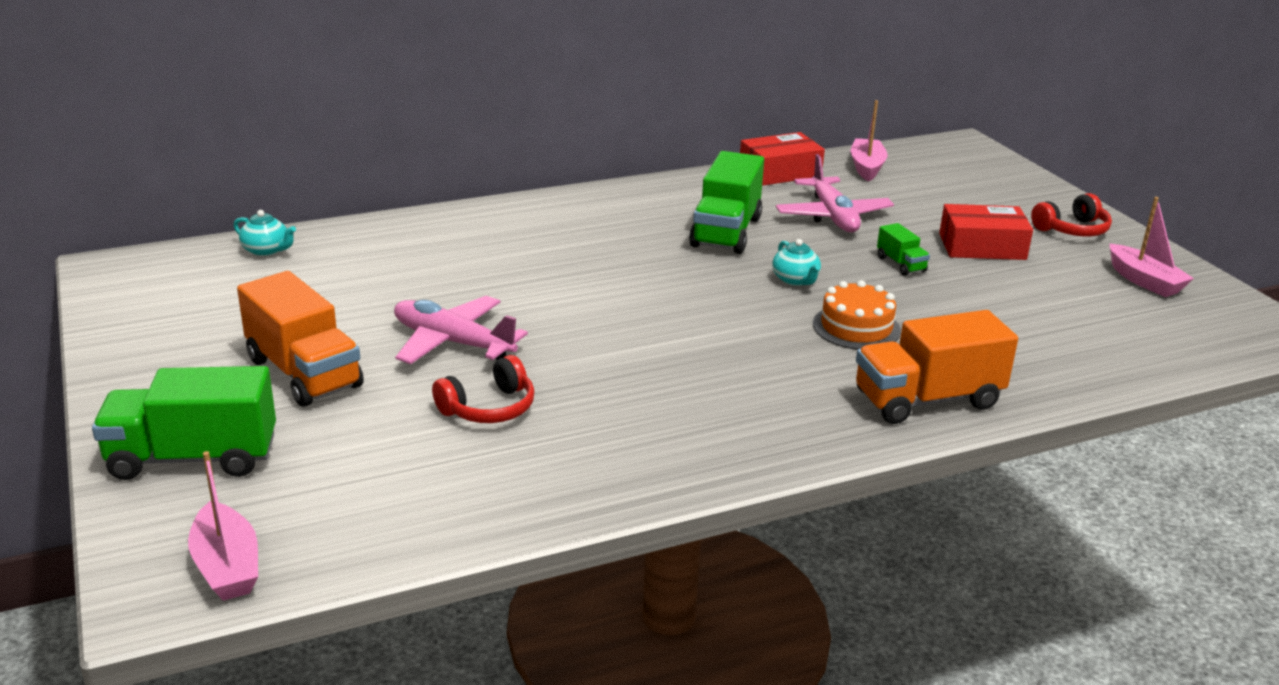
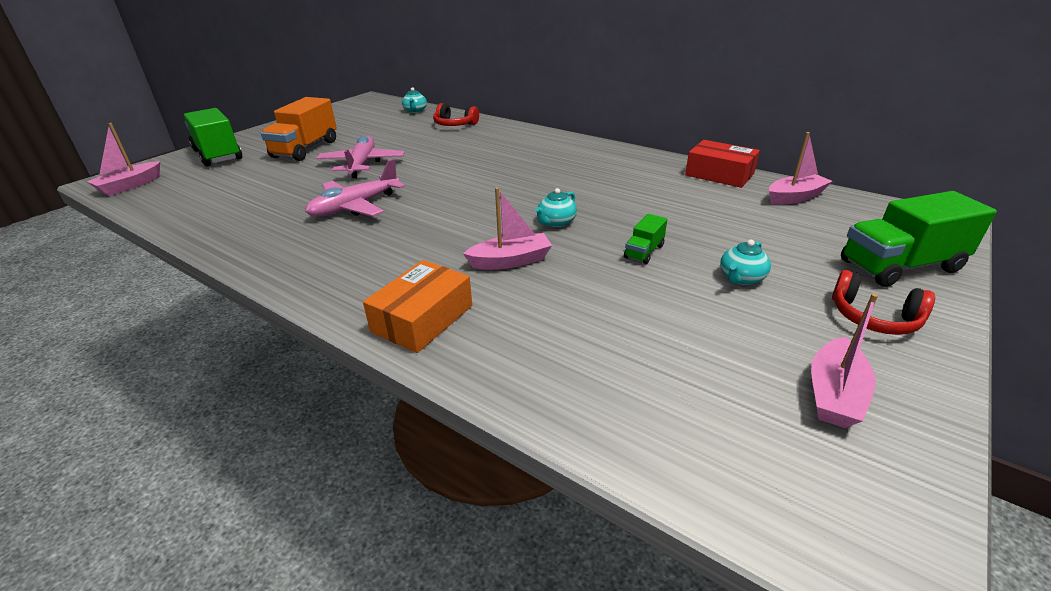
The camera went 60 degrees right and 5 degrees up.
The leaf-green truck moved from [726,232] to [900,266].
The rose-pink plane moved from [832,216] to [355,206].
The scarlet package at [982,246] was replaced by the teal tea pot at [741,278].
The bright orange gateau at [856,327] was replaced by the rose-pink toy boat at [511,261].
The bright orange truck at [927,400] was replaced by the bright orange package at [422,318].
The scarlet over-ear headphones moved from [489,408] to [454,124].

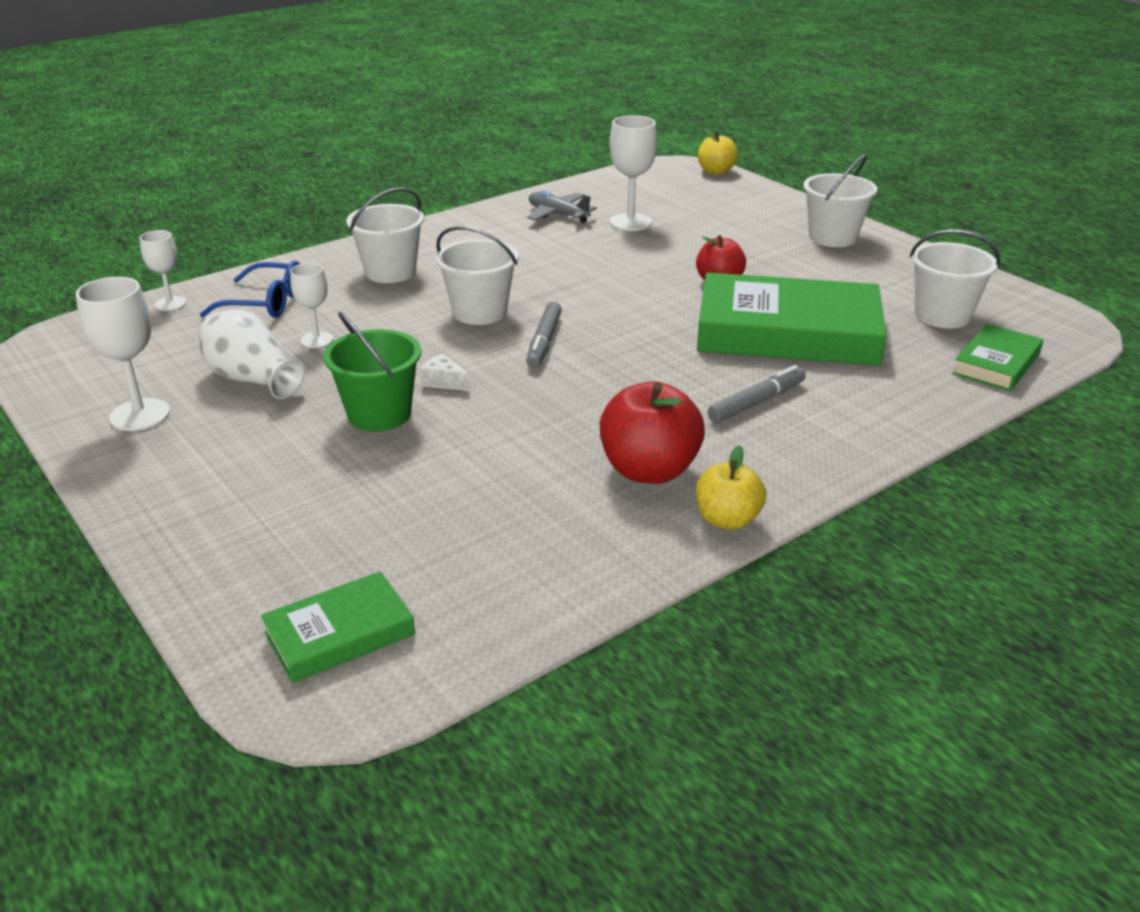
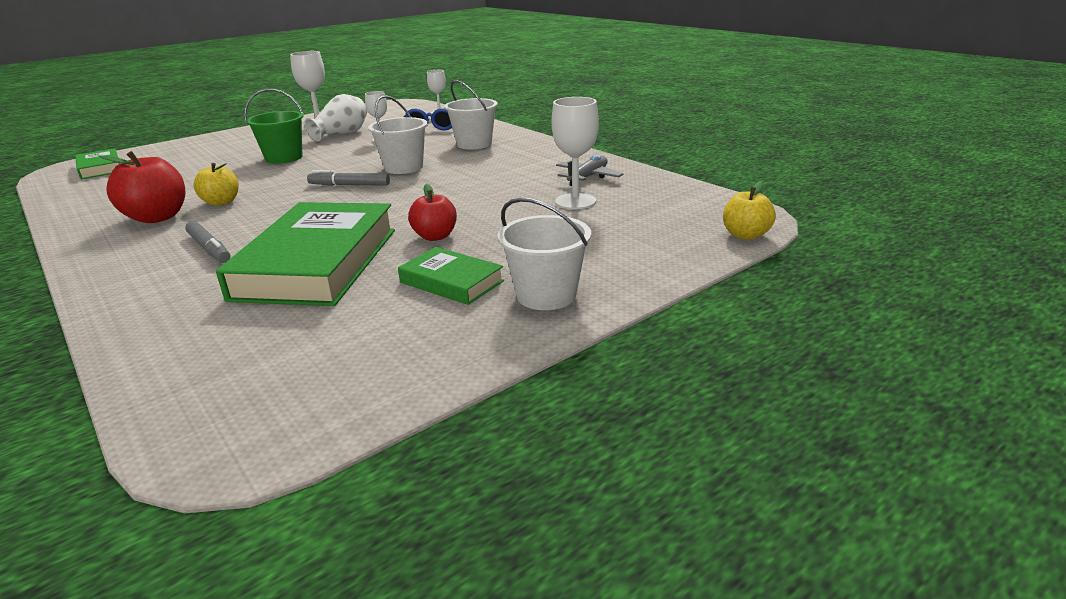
The camera went 90 degrees right and 5 degrees down.
The pure white pail at [942,315] disappeared.
The leaf-green hardcover moved from [996,364] to [451,281].
The pure white cheese at [444,382] disappeared.
The yellow apple fruit moved from [727,520] to [221,202].

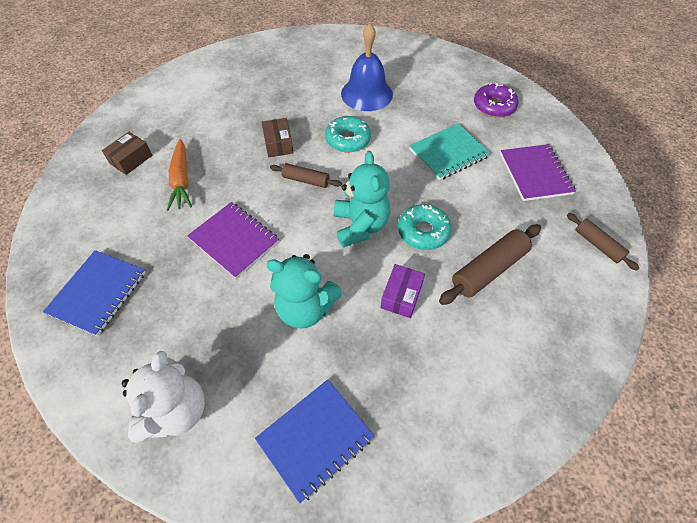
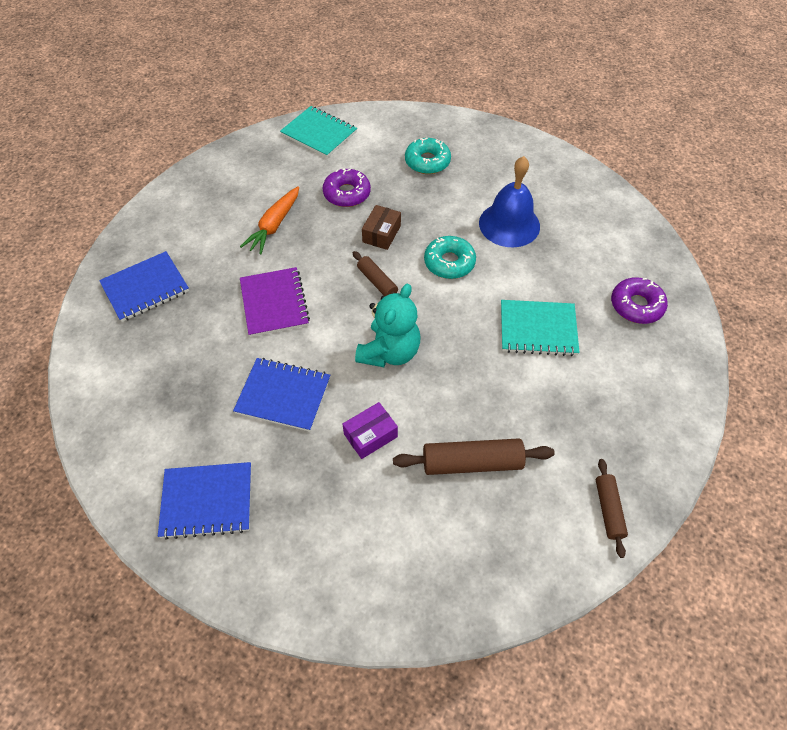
The camera went 35 degrees right and 0 degrees up.
The brown package at [131,159] disappeared.
The violet notebook at [535,174] disappeared.
The teal doughnut moved from [423,231] to [427,162].
The teal stuffed bear at [305,308] was replaced by the royal blue notebook at [283,395].
The pure white stuffed bear at [176,410] disappeared.
The teal notebook at [319,133] appeared.
The violet doughnut at [347,193] appeared.

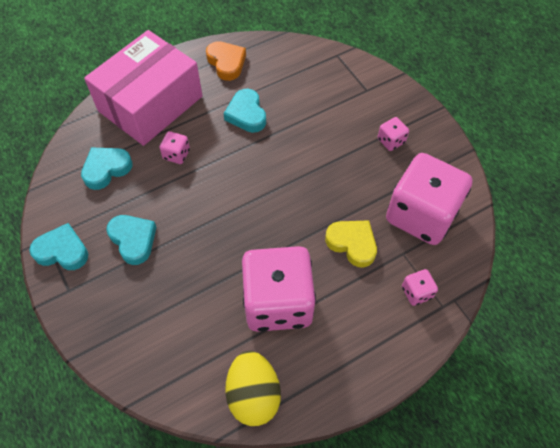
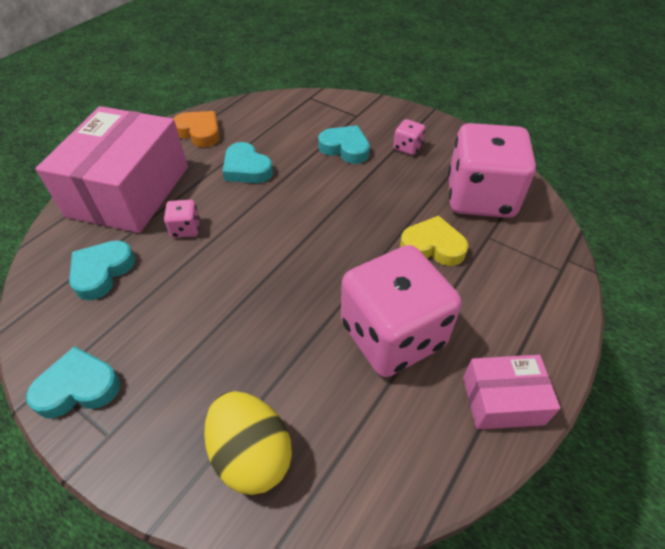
The camera went 25 degrees left and 10 degrees down.
The teal heart shape moved from [133,240] to [345,148].
The rose-pink die at [416,292] disappeared.
The yellow egg moved from [253,394] to [252,454].
The rose-pink package at [502,400] appeared.

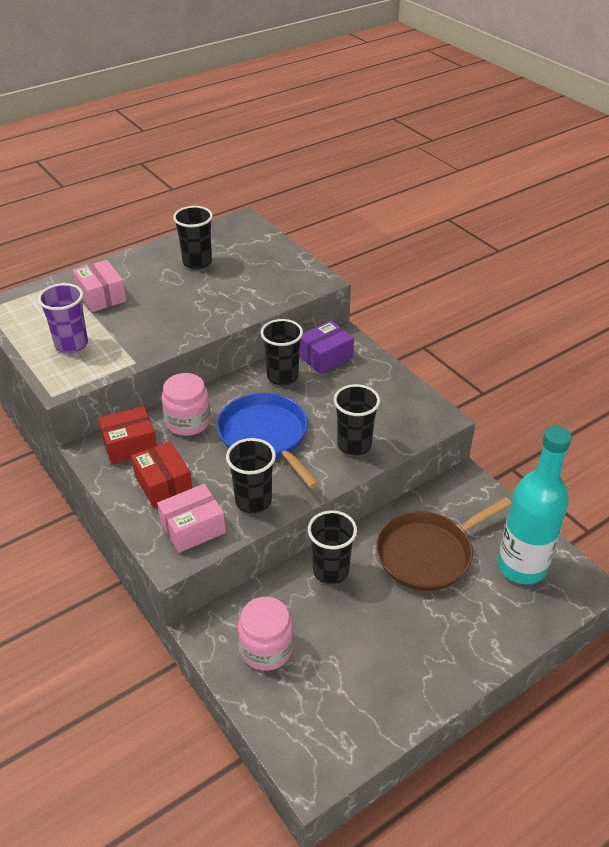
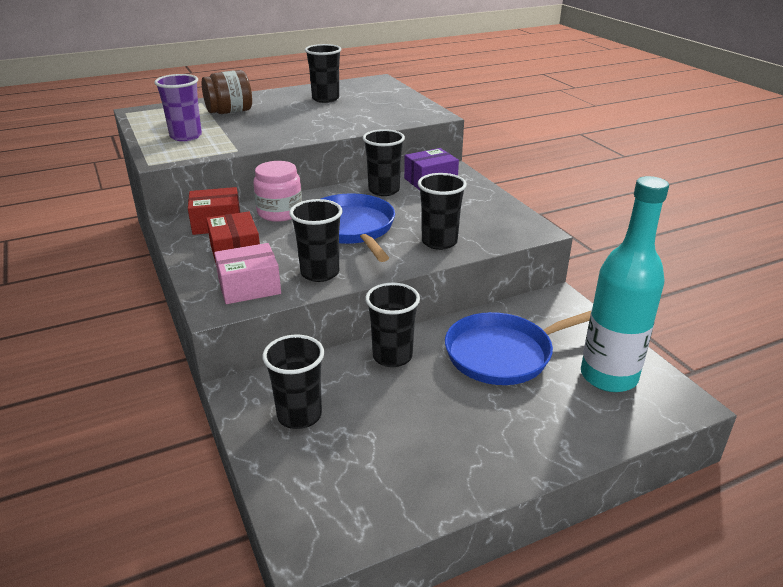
The camera went 10 degrees right and 10 degrees down.
The rose-pink package at [101,296] was replaced by the brown preserve jar at [229,112].
The brown frying pan at [428,554] became the royal blue frying pan at [503,354].
The rose-pink preserve jar at [266,648] was replaced by the jet-black cup at [299,415].

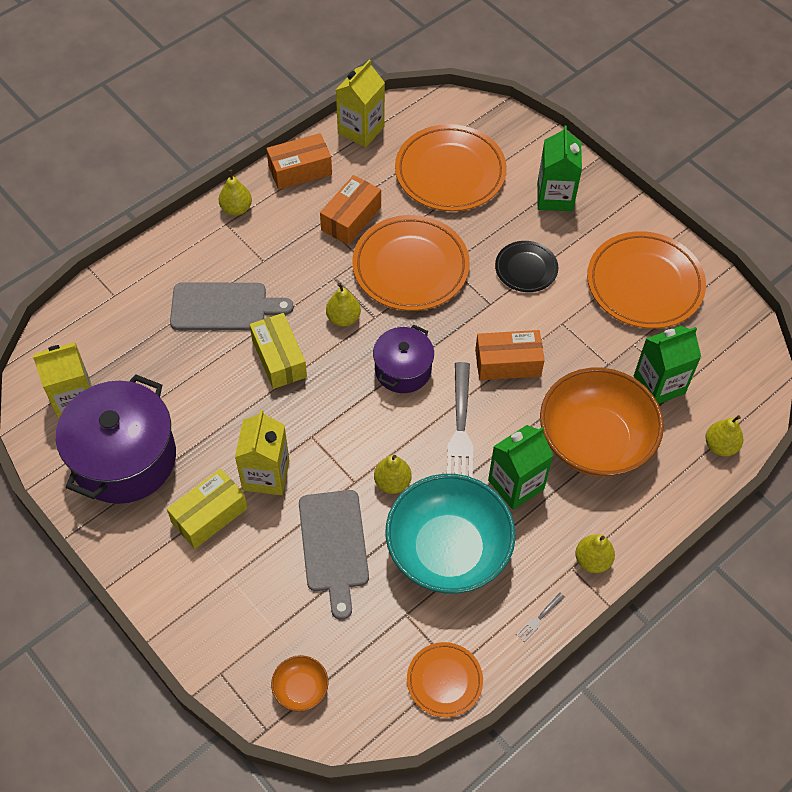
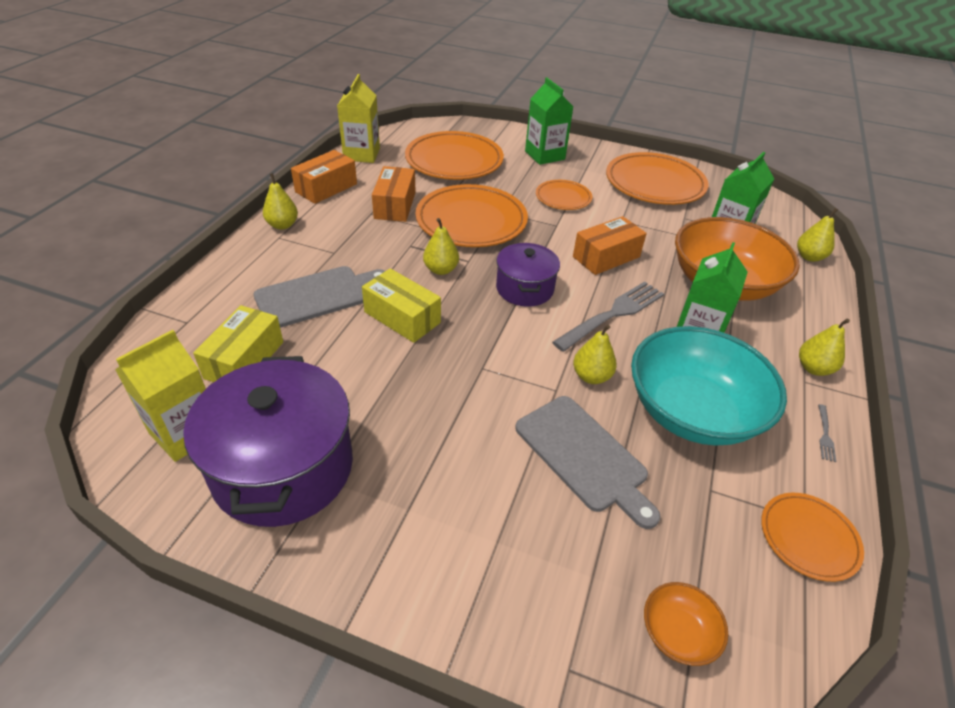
The camera went 30 degrees left and 15 degrees down.
The jet-black flat dish at [526,269] became the bright orange flat dish at [563,198].
The grey table fork at [460,430] turned 105 degrees counterclockwise.
The yellow carton at [266,475] disappeared.
The yellow package moved from [209,515] to [244,360].

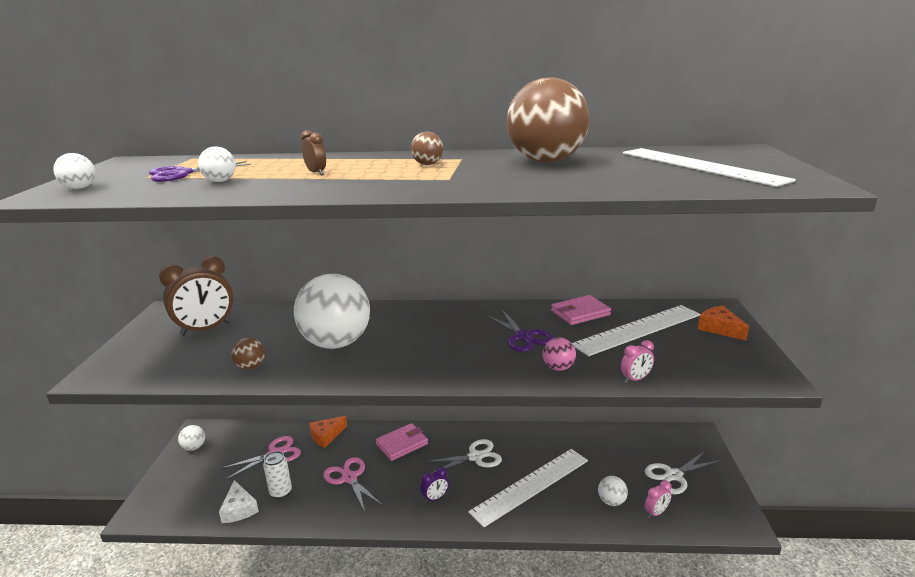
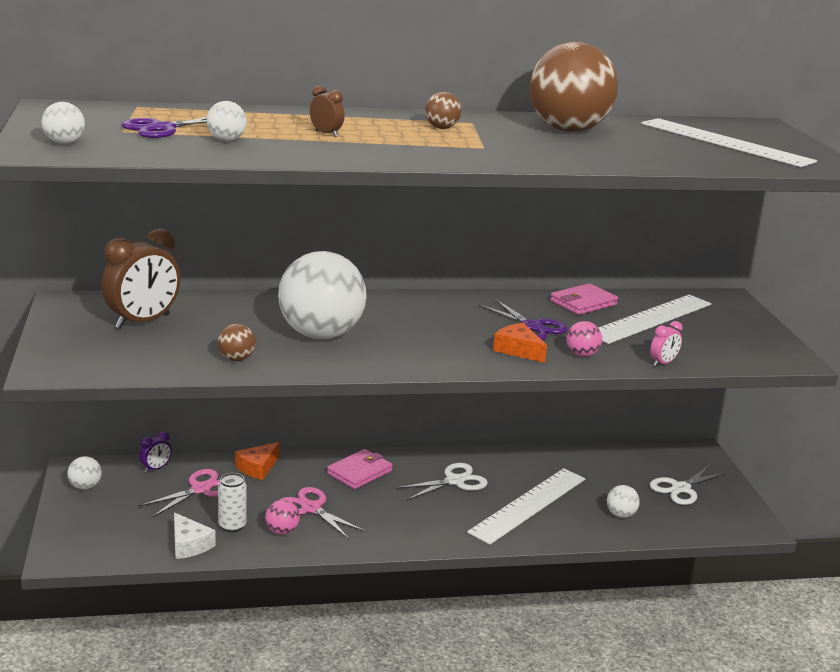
The camera went 15 degrees left and 0 degrees up.
The bright orange cheese moved from [719,329] to [518,350].
The violet clock moved from [435,498] to [156,468].
The rose-pink clock at [656,513] disappeared.
The rose-pink sphere at [282,531] appeared.

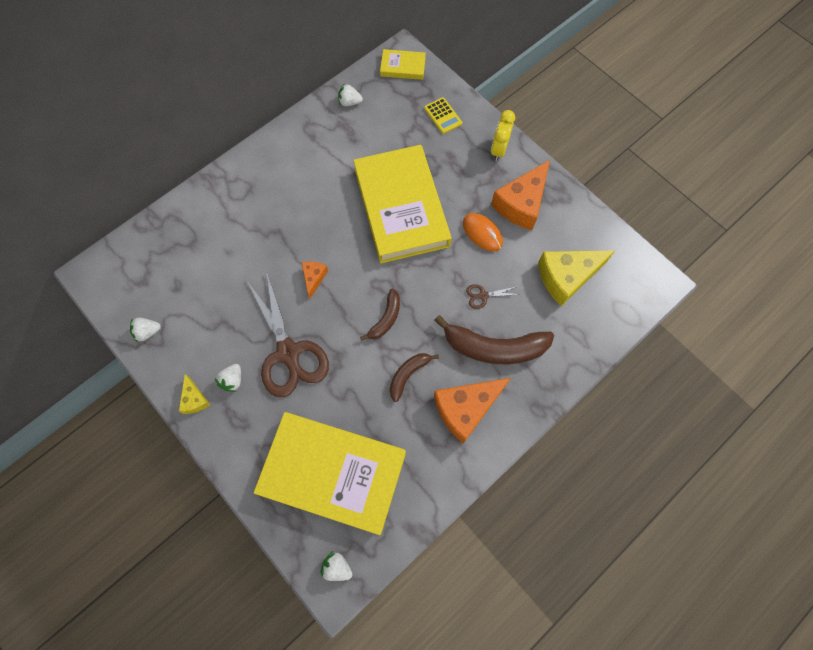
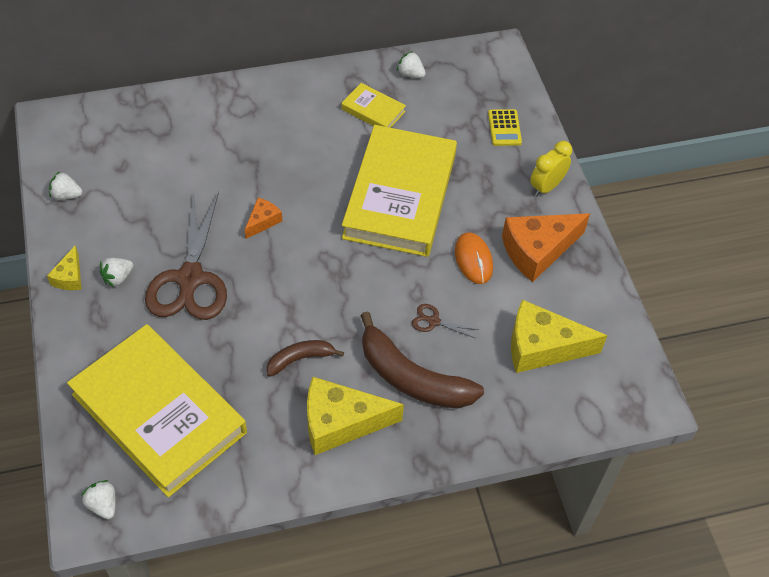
The camera went 25 degrees right and 15 degrees down.
The yellow hardcover moved from [403,67] to [373,110].
The brown banana fruit at [386,319] disappeared.
The bright orange cheese at [466,409] became the yellow cheese at [340,422].

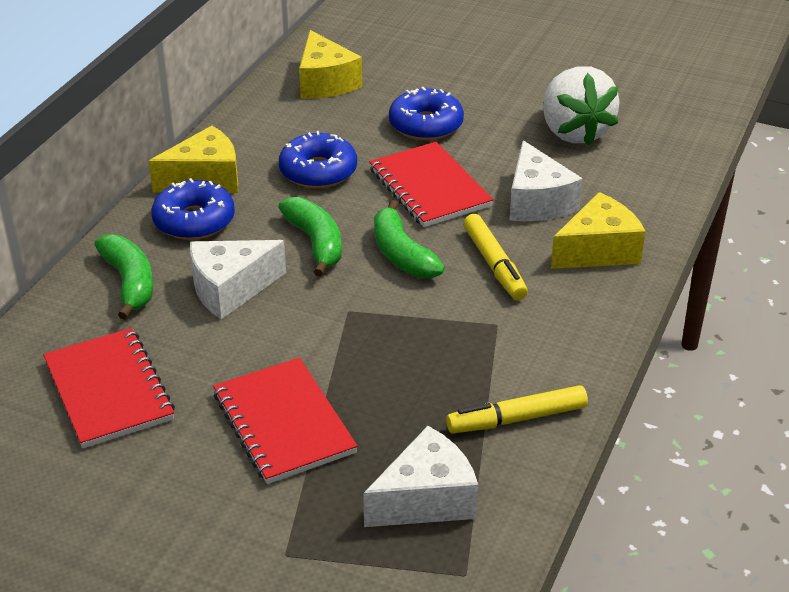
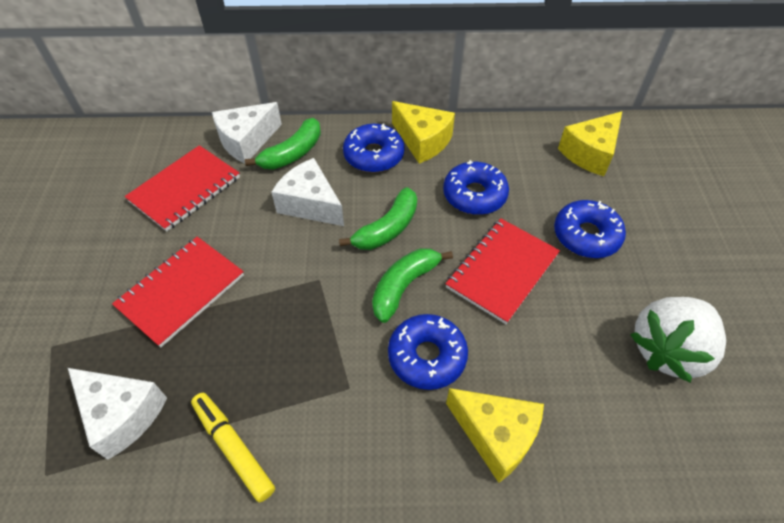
The camera went 65 degrees right and 15 degrees up.
The pure white cheese moved from [537,202] to [246,141].
The yellow marker at [494,264] was replaced by the royal blue doughnut at [427,356].

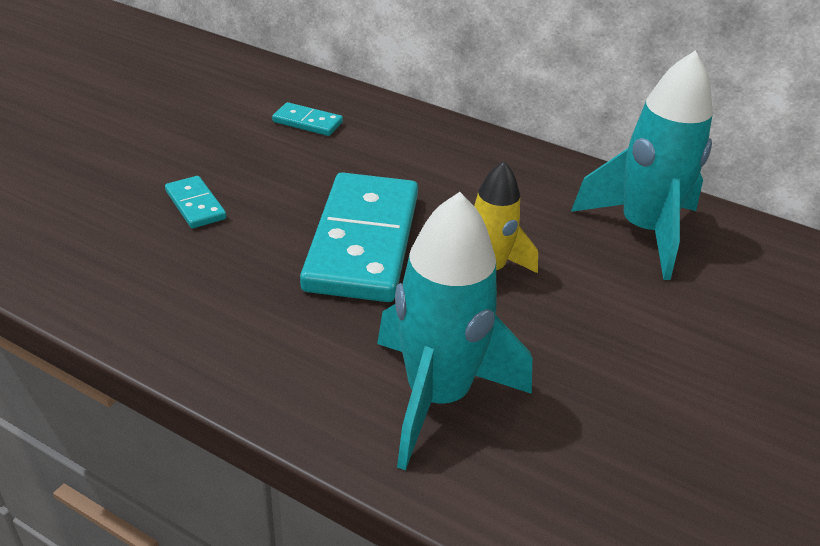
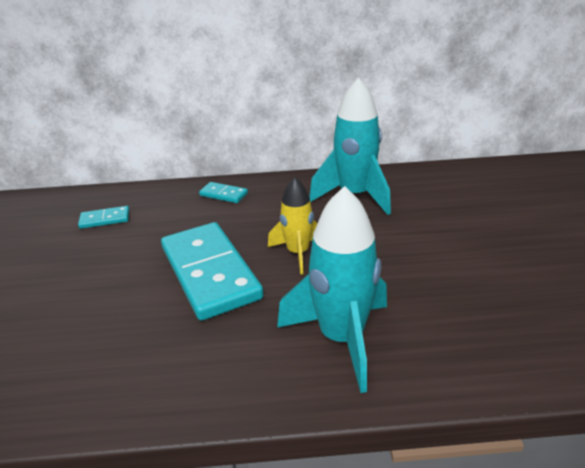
The camera went 30 degrees left and 5 degrees down.
The teal domino piece moved from [195,205] to [223,194].

